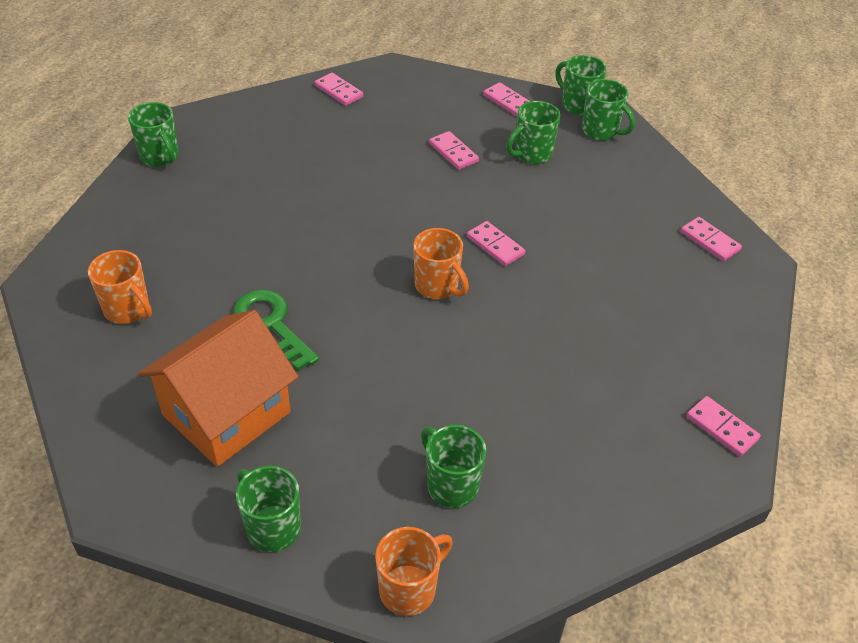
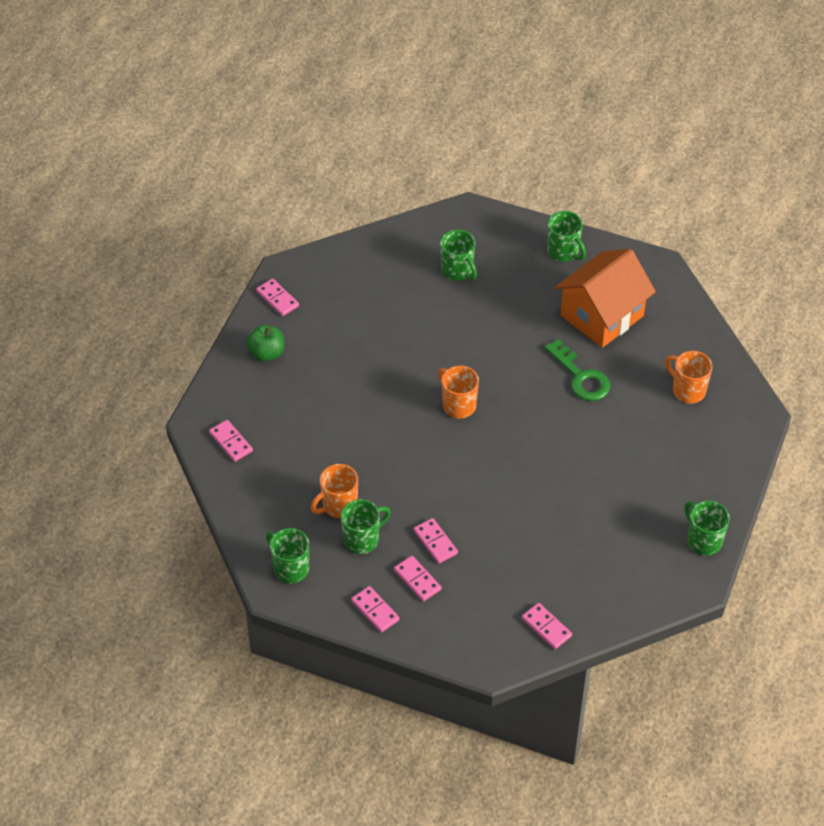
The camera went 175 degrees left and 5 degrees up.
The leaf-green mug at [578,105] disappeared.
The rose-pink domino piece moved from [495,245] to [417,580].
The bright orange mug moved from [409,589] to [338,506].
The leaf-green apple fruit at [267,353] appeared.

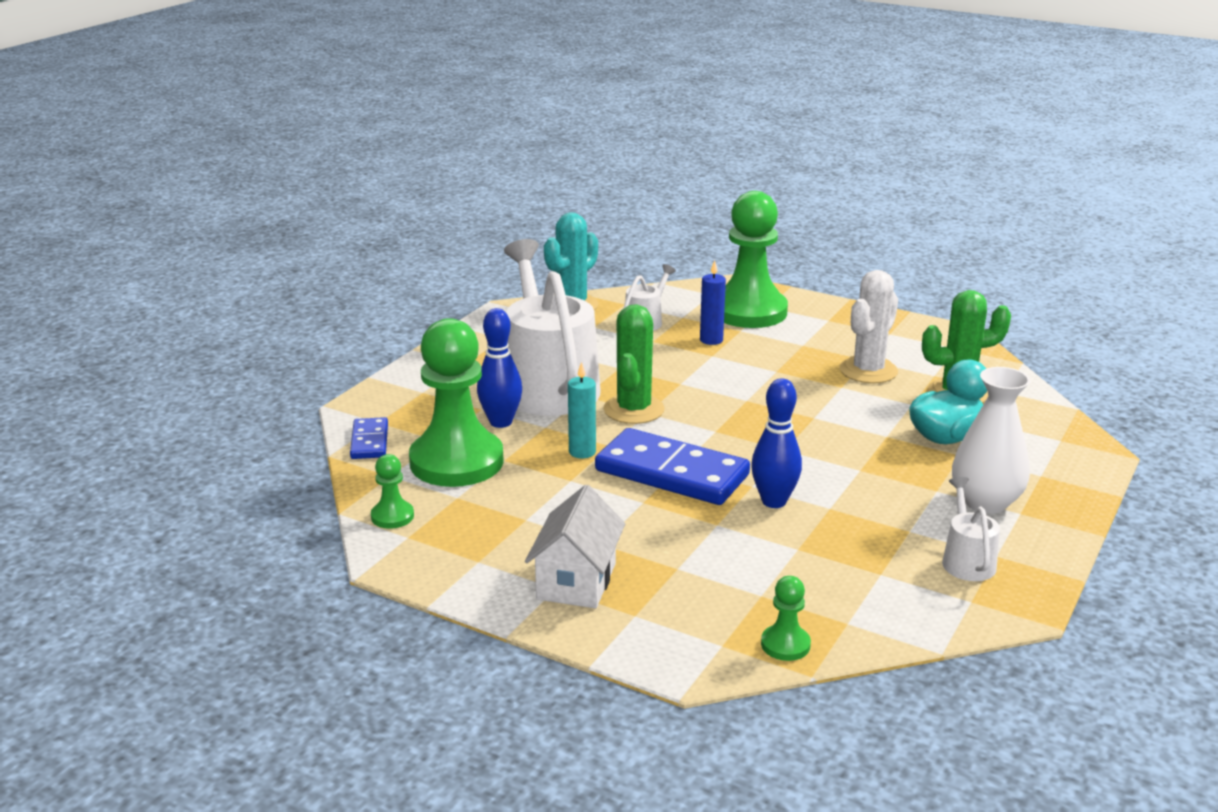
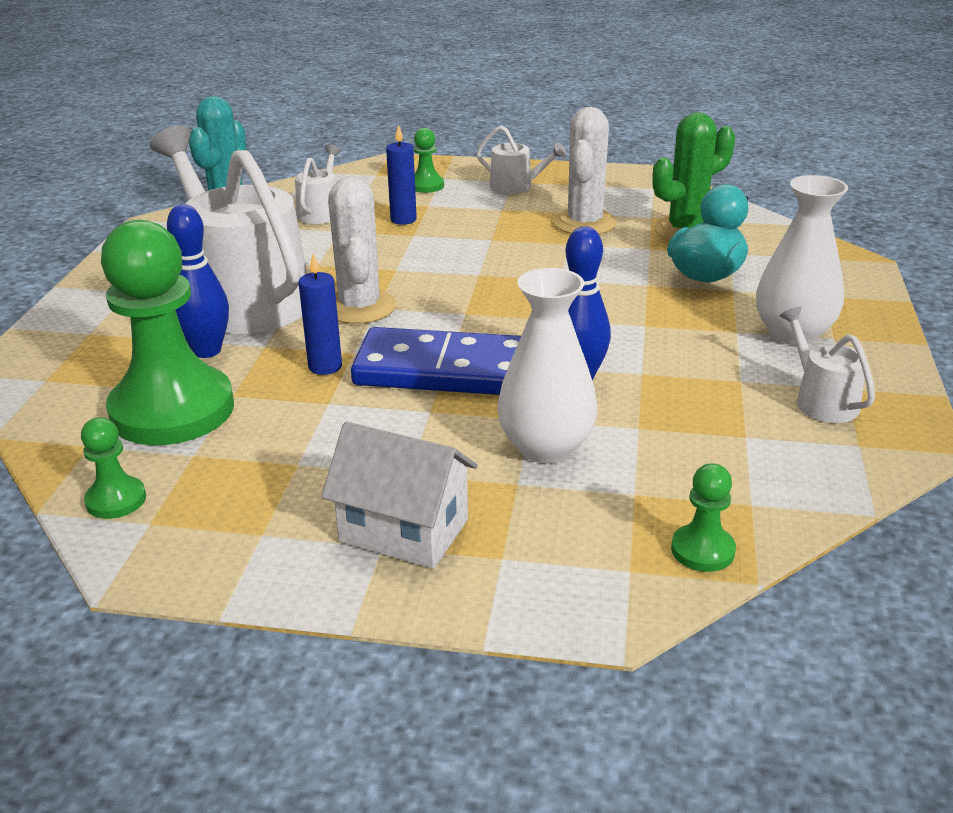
The camera went 20 degrees left and 5 degrees up.
The leaf-green pawn at [749,311] changed to 0.43 times the size.
The leaf-green cactus at [633,410] became the pure white cactus at [359,307].
The teal wax candle at [582,452] became the royal blue wax candle at [325,366].
The royal blue domino piece at [369,441] disappeared.
The pure white cottage at [576,581] turned 60 degrees counterclockwise.
The pure white watering pot at [516,187] appeared.
The pure white flower vase at [546,447] appeared.

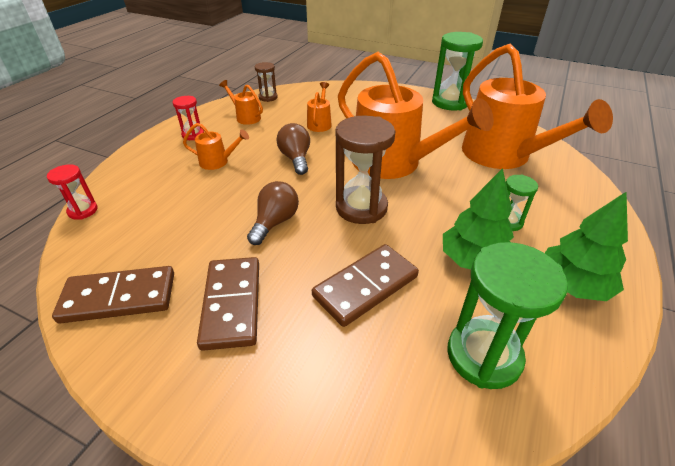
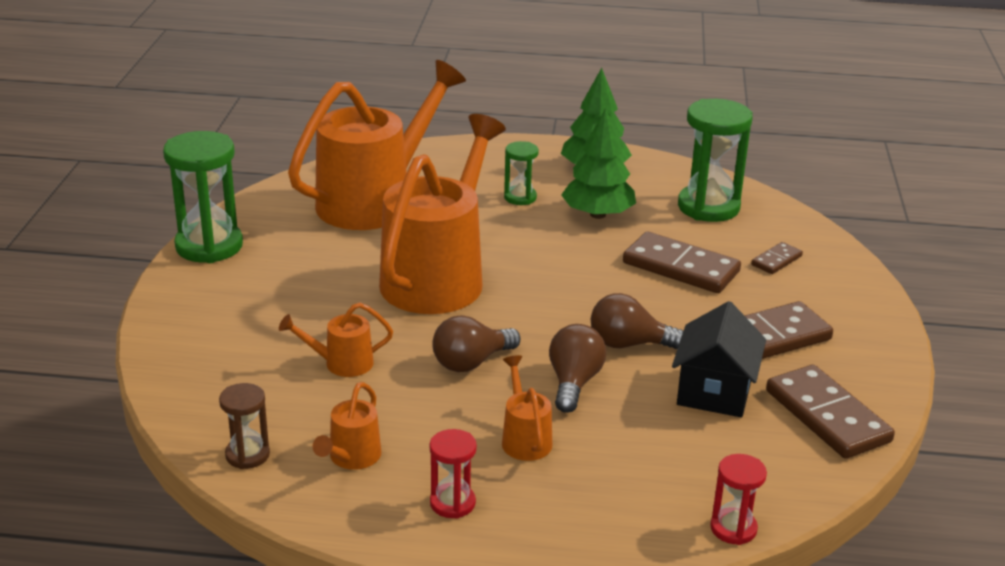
The camera went 110 degrees left and 10 degrees down.
The brown sandglass at [361,208] disappeared.
The brown domino piece at [776,260] appeared.
The jet-black cottage at [714,392] appeared.
The brown lightbulb at [574,382] appeared.

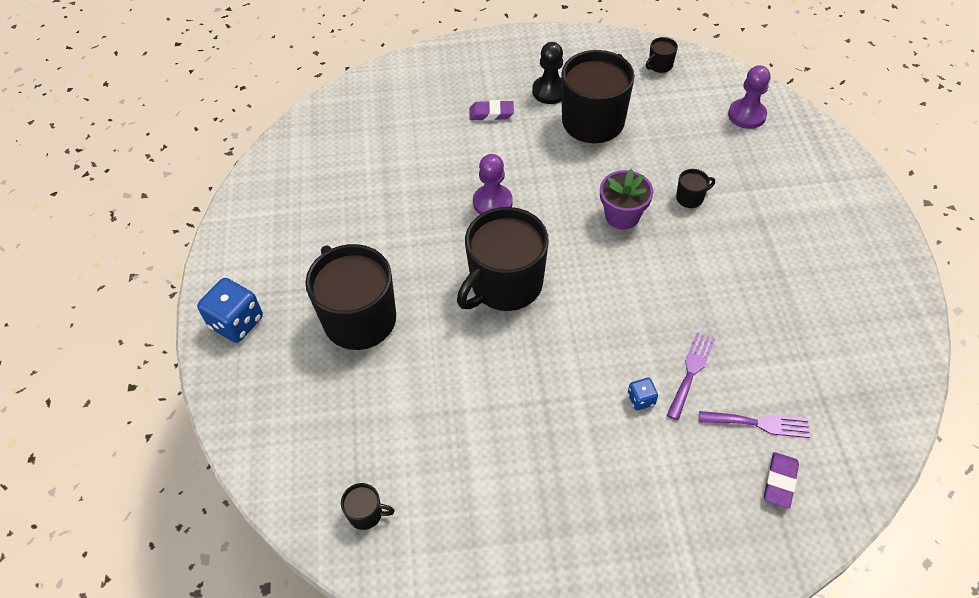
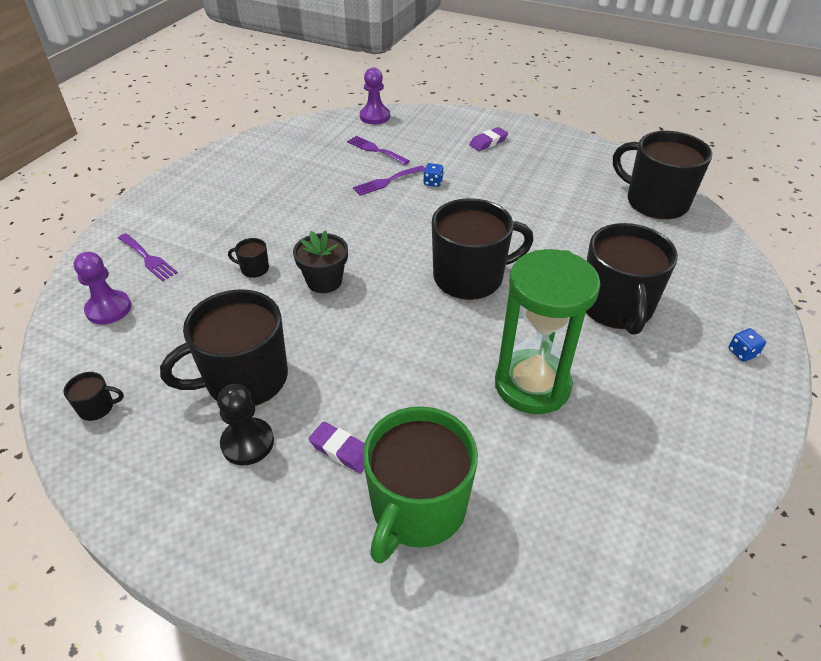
The camera went 150 degrees left and 10 degrees down.
The violet pawn moved from [492,202] to [375,116].
The violet potted plant at [622,216] became the jet-black potted plant at [324,281].
The royal blue die at [236,322] changed to 0.50 times the size.
The violet pencil eraser moved from [780,482] to [488,142].
The jet-black mug at [366,513] changed to 2.46 times the size.
The violet table fork at [148,258] appeared.
The leaf-green sandglass at [532,385] appeared.
The leaf-green mug at [417,508] appeared.

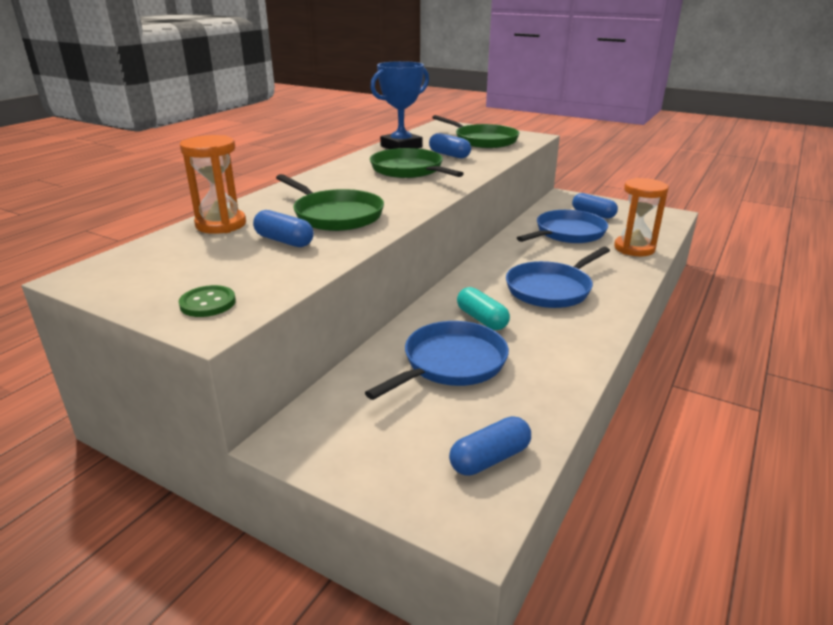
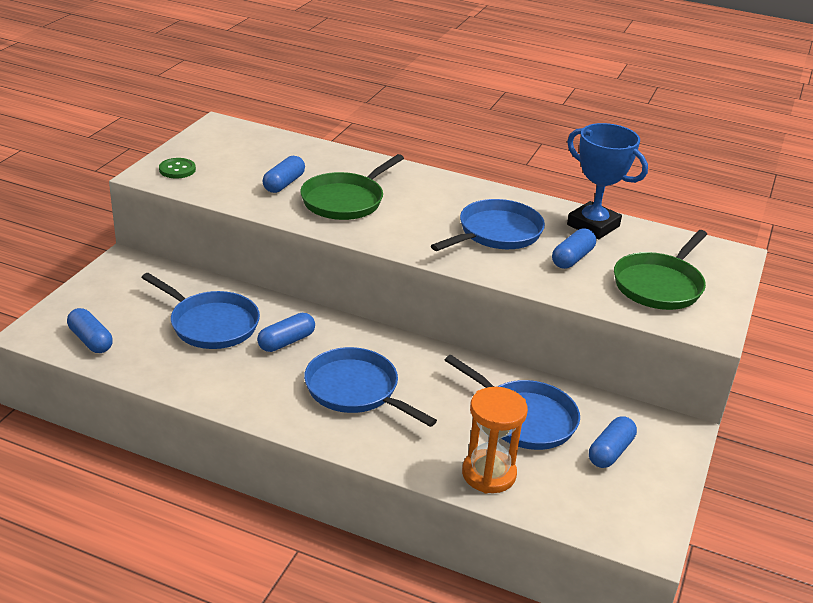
The camera went 80 degrees right and 5 degrees up.
The bright orange sandglass at [221,224] disappeared.
The leaf-green frying pan at [409,170] became the royal blue frying pan at [496,233].
The teal pill shape at [481,319] became the royal blue pill shape at [286,342].

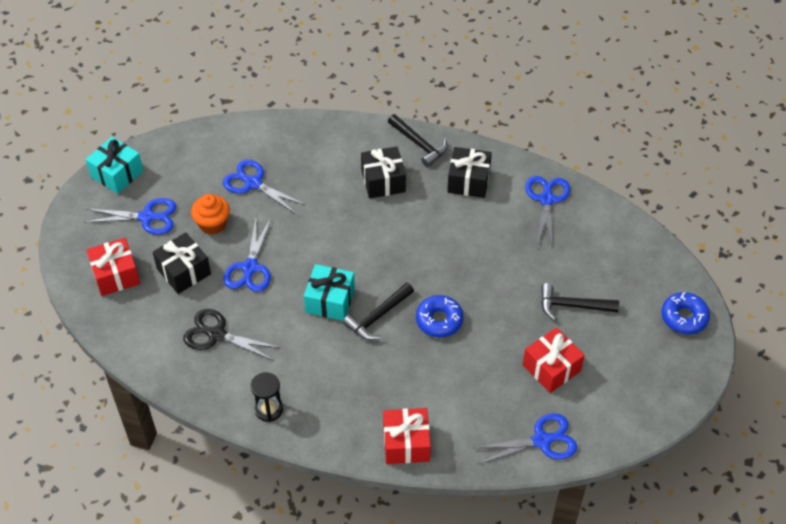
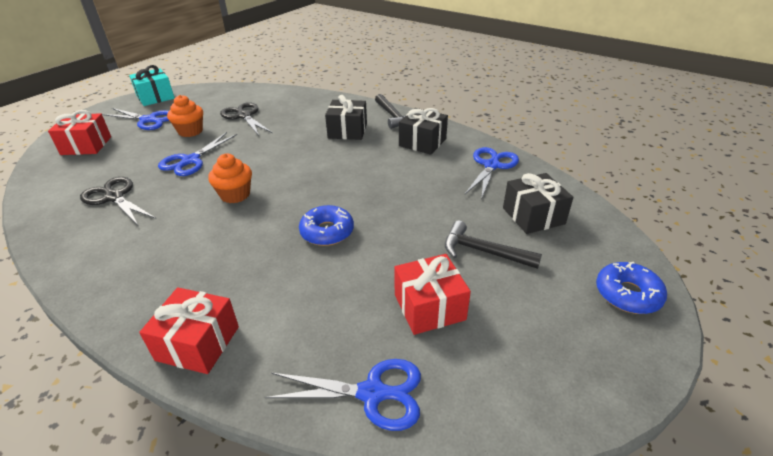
The camera went 20 degrees right and 15 degrees down.
The royal blue pair of scissors at [253,183] became the jet-black pair of scissors at [244,116].
The jet-black wrapped gift moved from [183,271] to [533,216].
The teal wrapped gift at [330,300] was replaced by the bright orange cupcake at [235,195].
The jet-black hammer at [378,317] disappeared.
The jet-black sandglass at [269,409] disappeared.

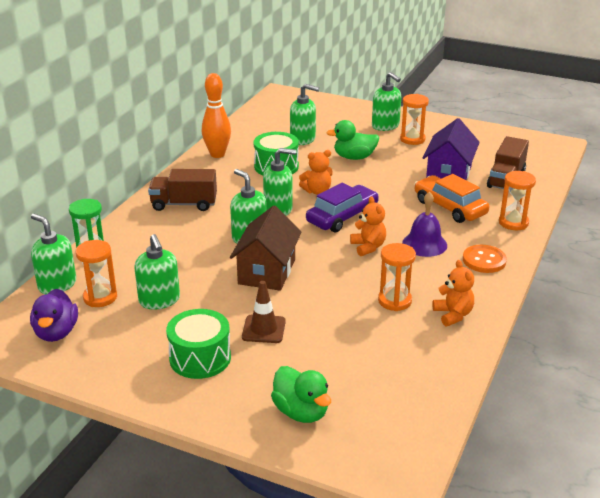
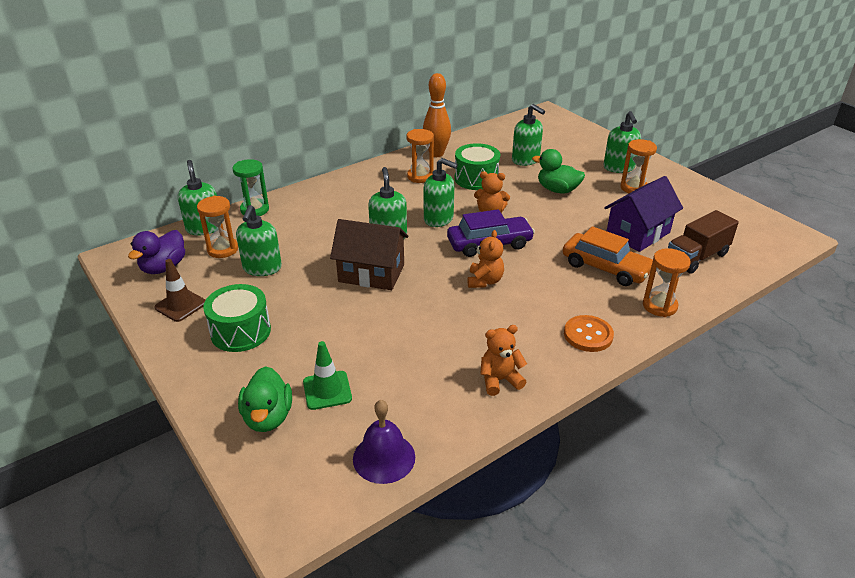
The camera went 30 degrees right and 5 degrees up.
The brown truck at [184,204] disappeared.
The bright orange car at [450,207] turned 135 degrees clockwise.
The violet hand bell moved from [424,244] to [384,457].
The brown cottage at [266,271] turned 60 degrees clockwise.
The bright orange sandglass moved from [394,301] to [420,176].
The bright orange stuffed bear at [453,315] turned 120 degrees counterclockwise.
The brown traffic cone moved from [263,329] to [180,305].
The leaf-green traffic cone at [327,390] appeared.

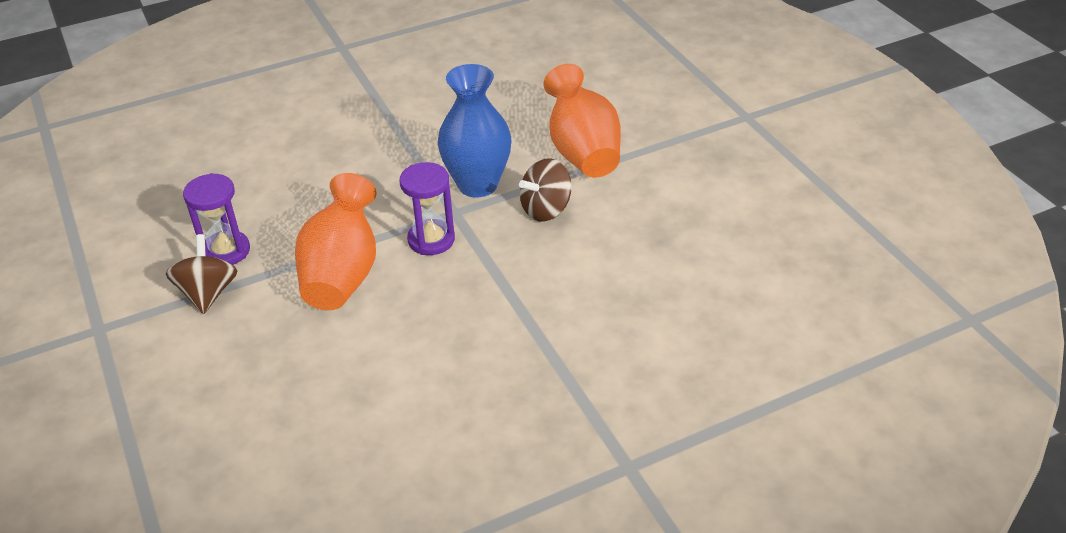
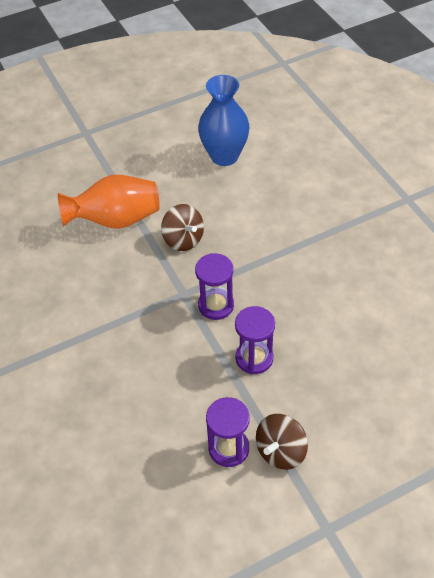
The camera went 90 degrees left and 10 degrees up.
The royal blue flower vase moved from [477,185] to [224,156].
The bright orange flower vase at [343,273] was replaced by the violet sandglass at [254,358].
The brown spinning top at [208,293] turned 45 degrees counterclockwise.

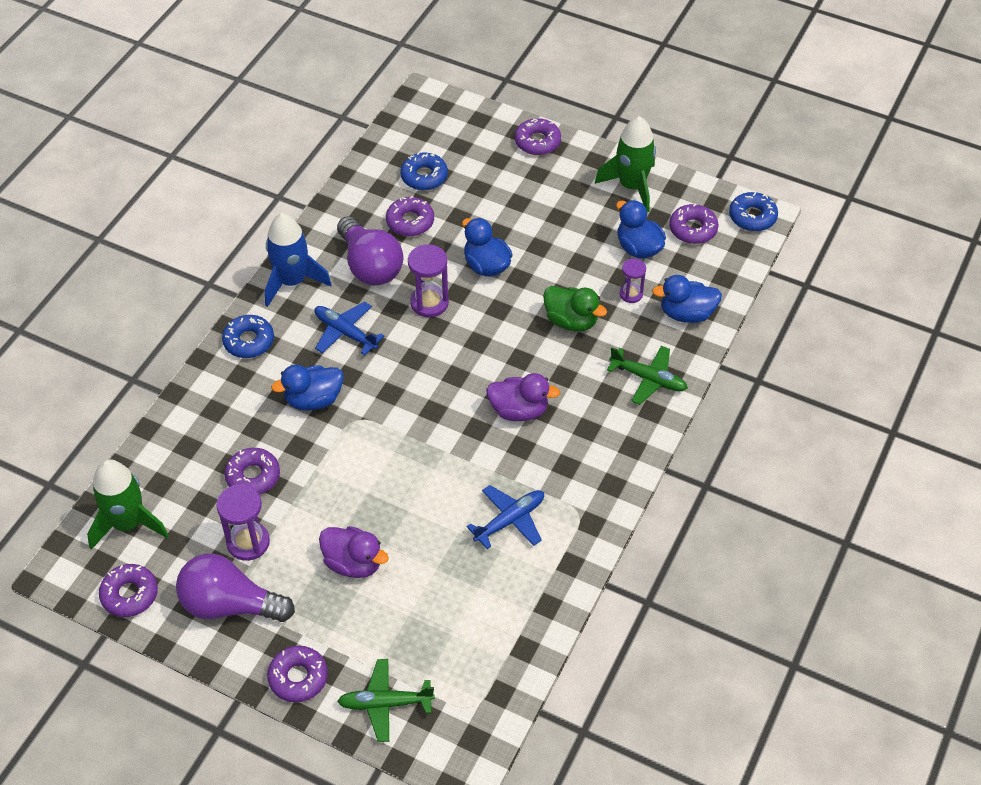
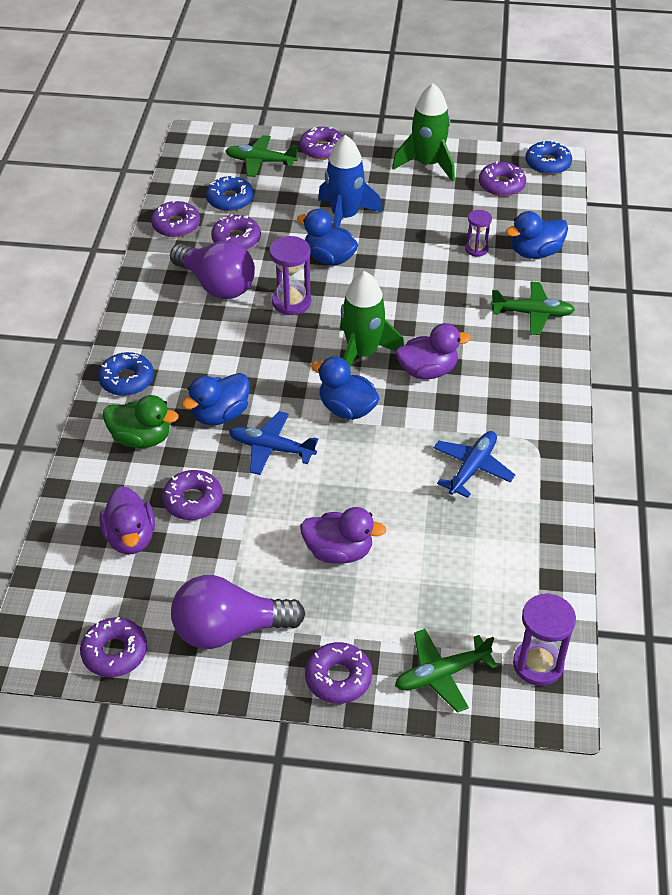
The camera went 20 degrees left and 5 degrees down.
The royal blue toy duck moved from [638,248] to [347,409].
The royal blue toy rocket moved from [292,281] to [344,217].
The leaf-green toy duck moved from [571,321] to [141,438].
The royal blue plane moved from [345,332] to [271,448].
The leaf-green toy rocket moved from [128,523] to [362,353].
The violet sandglass moved from [248,542] to [538,664].
The leaf-green plane at [260,162] appeared.
The violet doughnut at [176,225] appeared.
The violet toy duck at [130,537] appeared.

